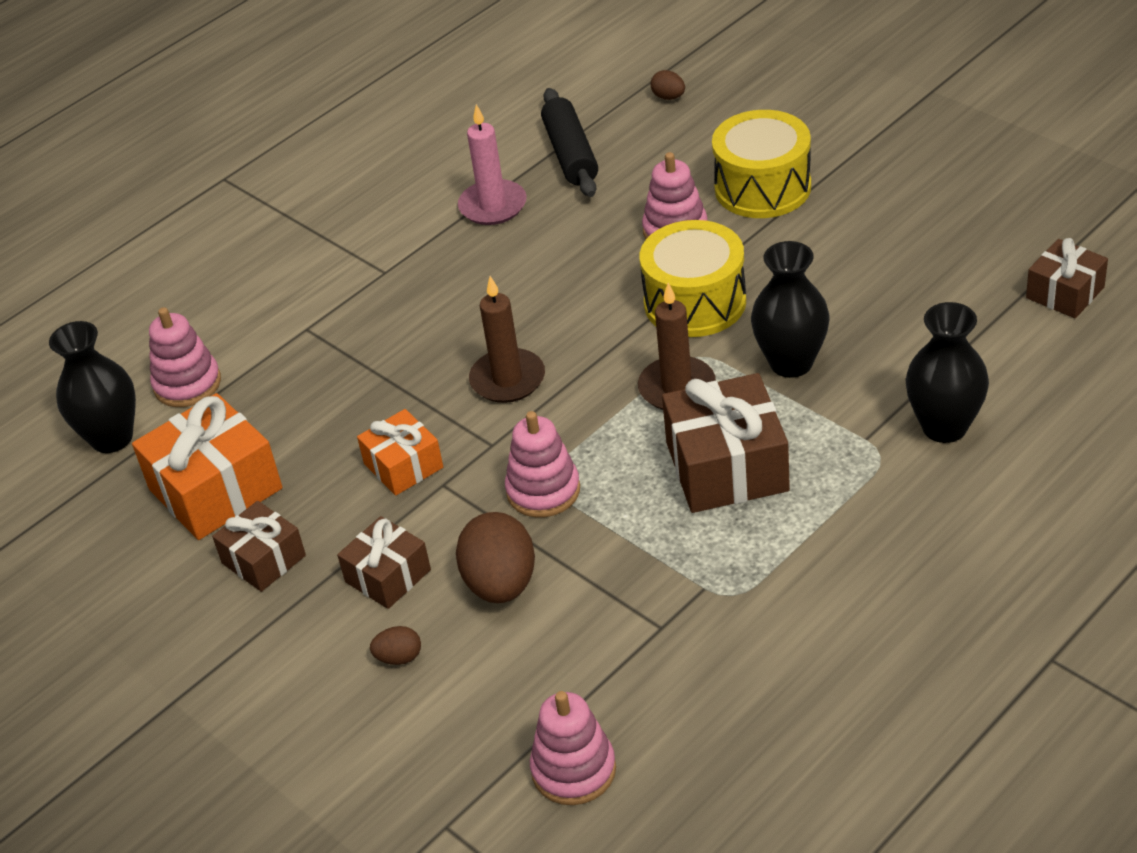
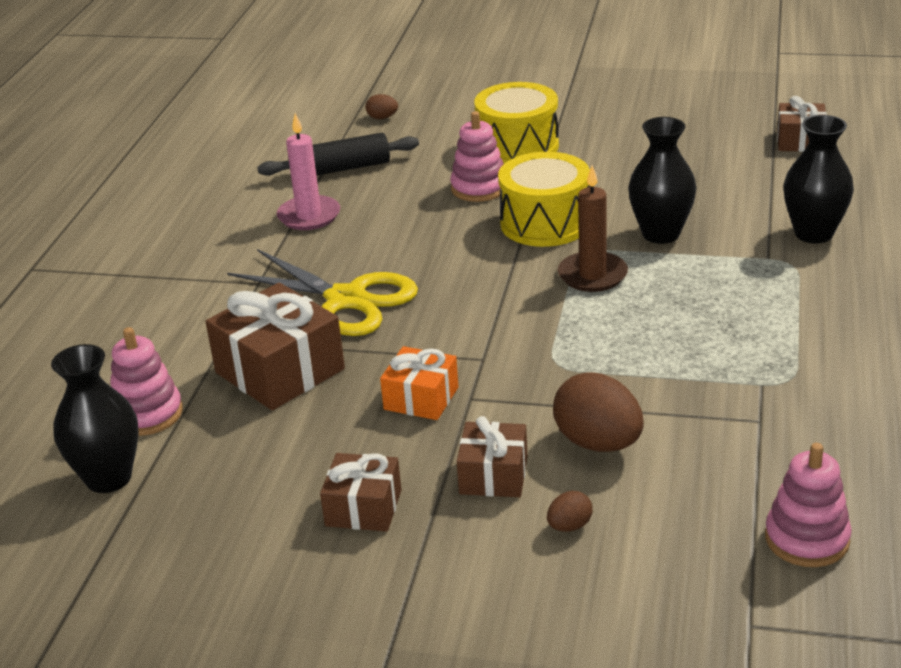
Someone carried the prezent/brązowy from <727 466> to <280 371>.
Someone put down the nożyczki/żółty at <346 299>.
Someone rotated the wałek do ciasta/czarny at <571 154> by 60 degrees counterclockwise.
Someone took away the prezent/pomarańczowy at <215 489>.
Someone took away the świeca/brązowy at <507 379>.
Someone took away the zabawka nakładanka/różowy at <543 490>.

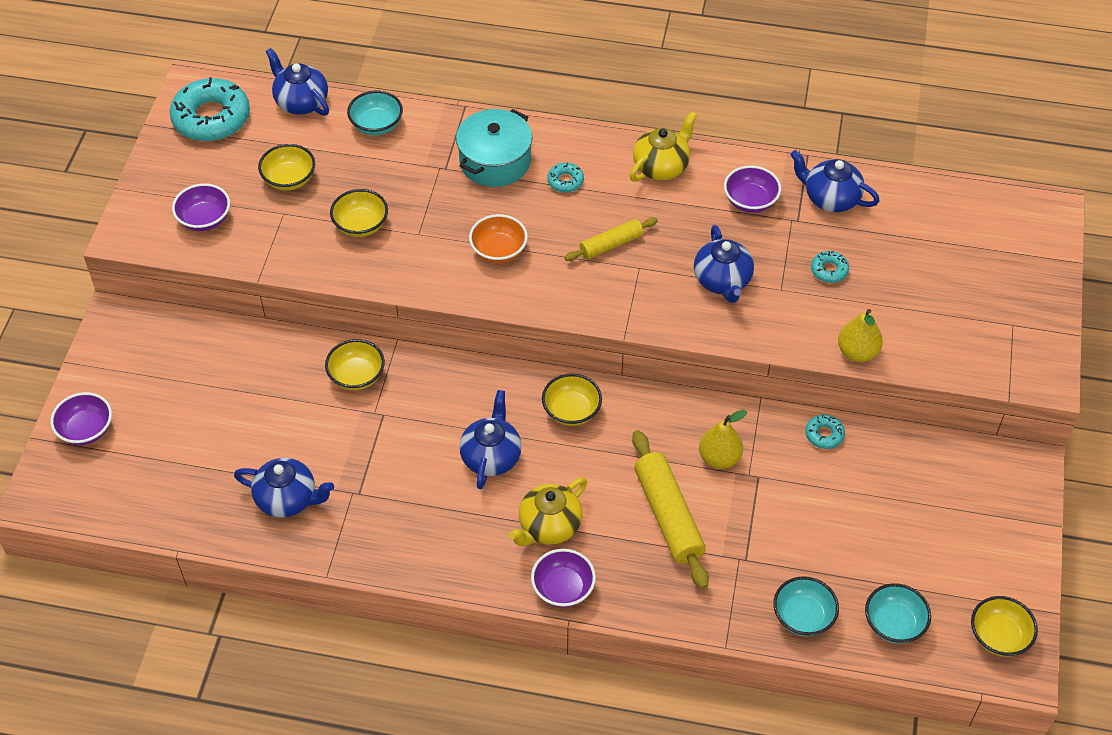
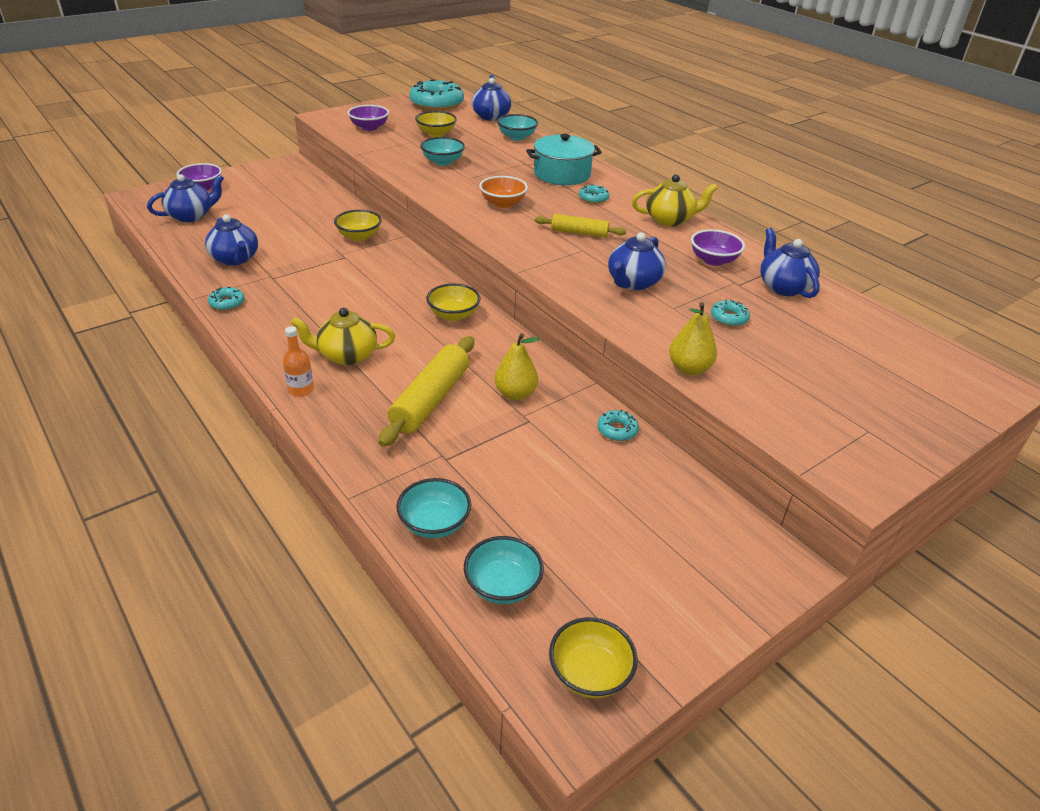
Someone carried the imbryk/niebieski from <491 456> to <191 216>.
Someone put down the donut/turkusowy at <227 303>.
Someone swapped the miska/fioletowy at <563 588> for the butelka/pomarańczowy at <301 389>.
Someone repainted the miska/żółty at <361 225>, which became the miska/turkusowy at <443 162>.

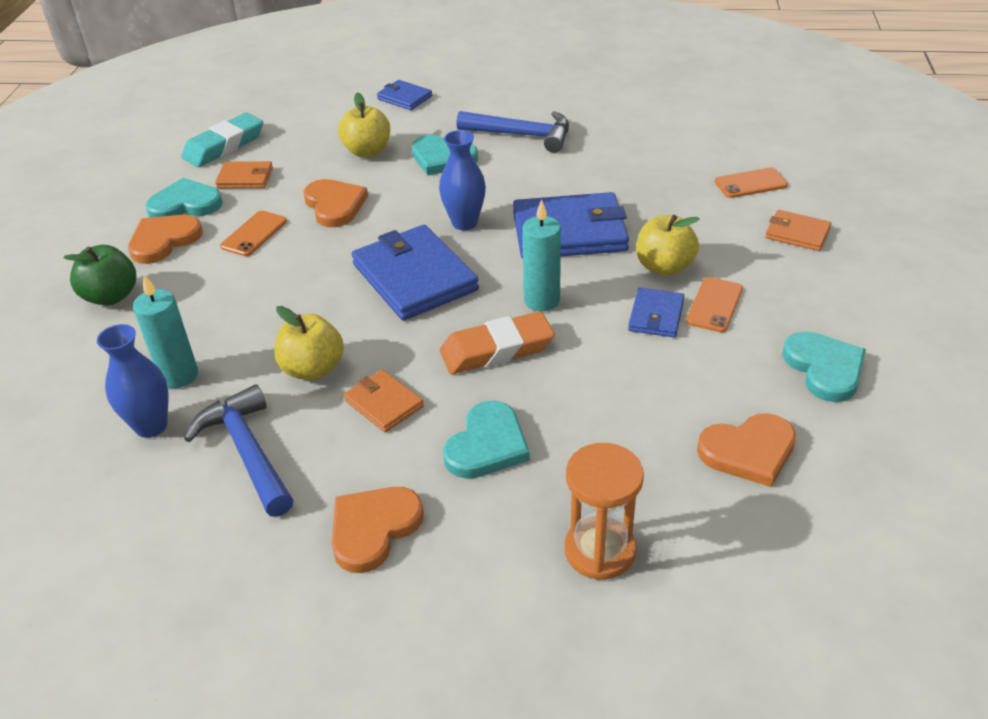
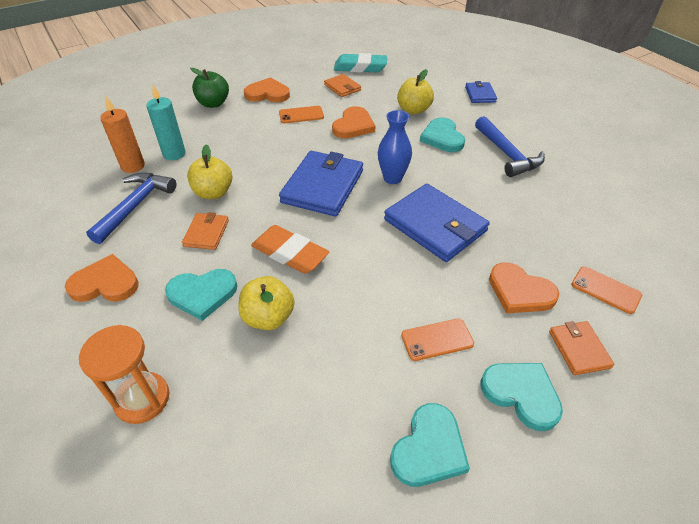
Someone swapped the wazon/niebieski at <151 426> for the świeca/pomarańczowy at <133 166>.
Someone carried the jabłko/żółty from <664 267> to <268 317>.
Someone carried the serce/turkusowy from <185 204> to <521 394>.
Someone carried the serce/pomarańczowy from <748 451> to <520 291>.
Someone took away the świeca/turkusowy at <541 300>.
Someone took away the portfel/niebieski at <656 316>.

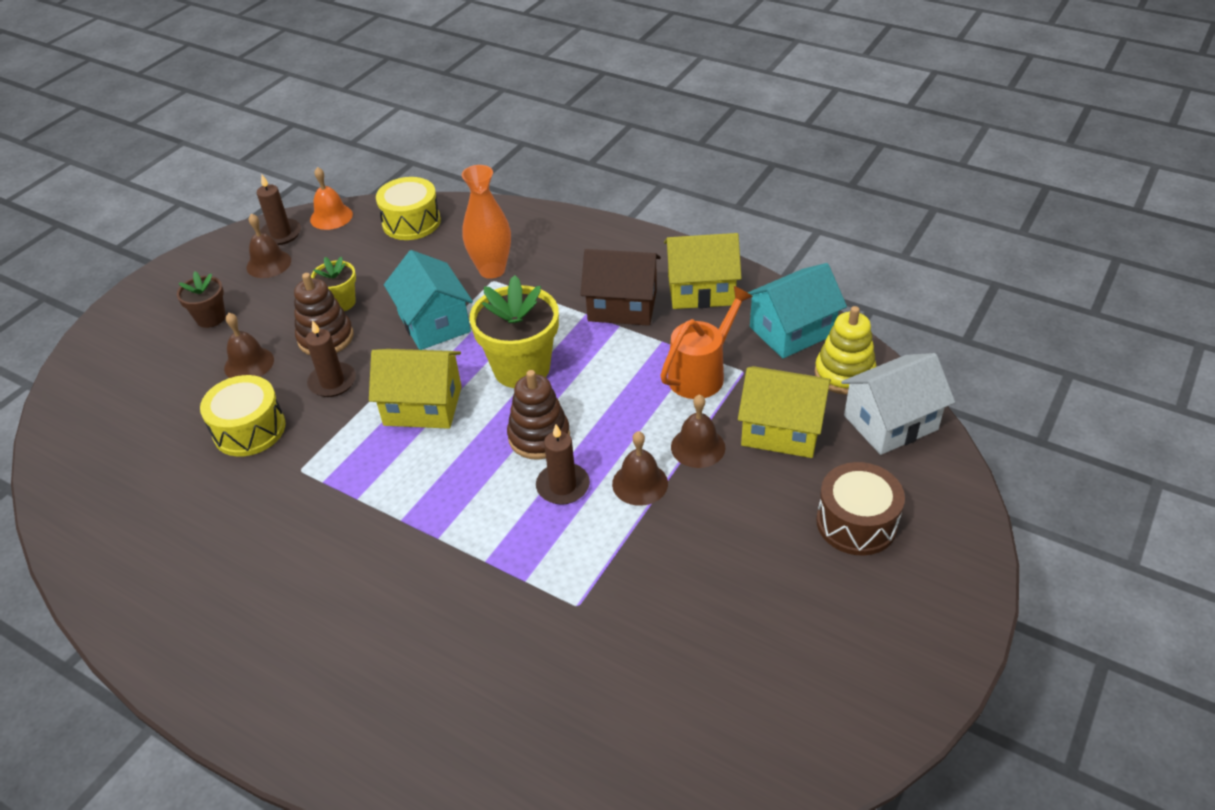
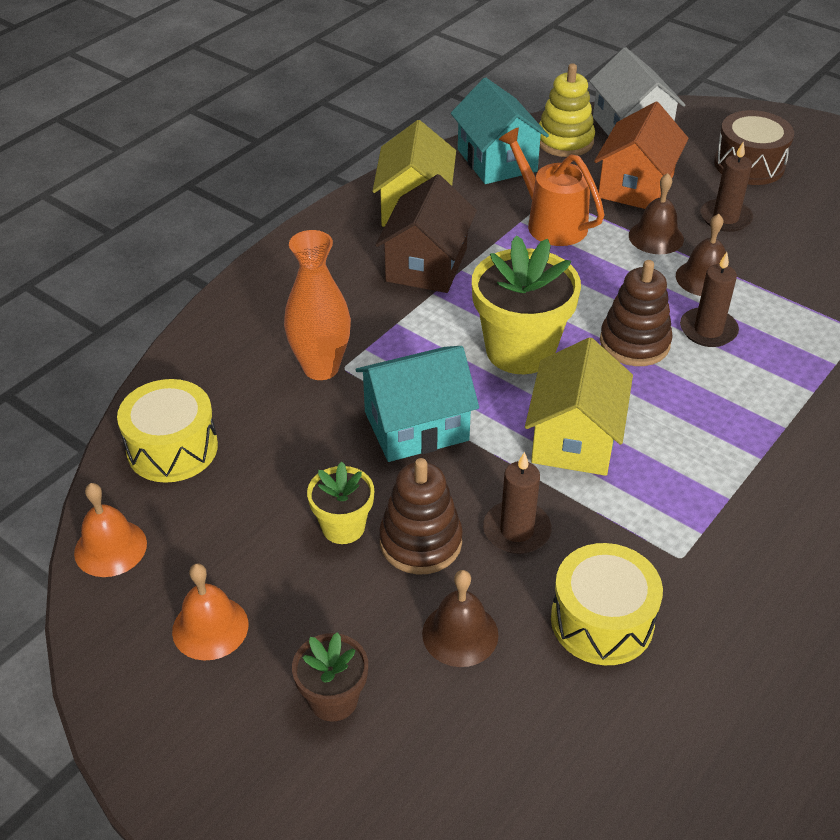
Someone repainted the dzwonek/brązowy at <268 264>, which became the dzwonek/pomarańczowy at <210 627>.
Someone repainted the domek/żółty at <781 430>, which became the domek/pomarańczowy at <636 186>.
Someone carried the świeca/brązowy from <281 234> to <725 218>.

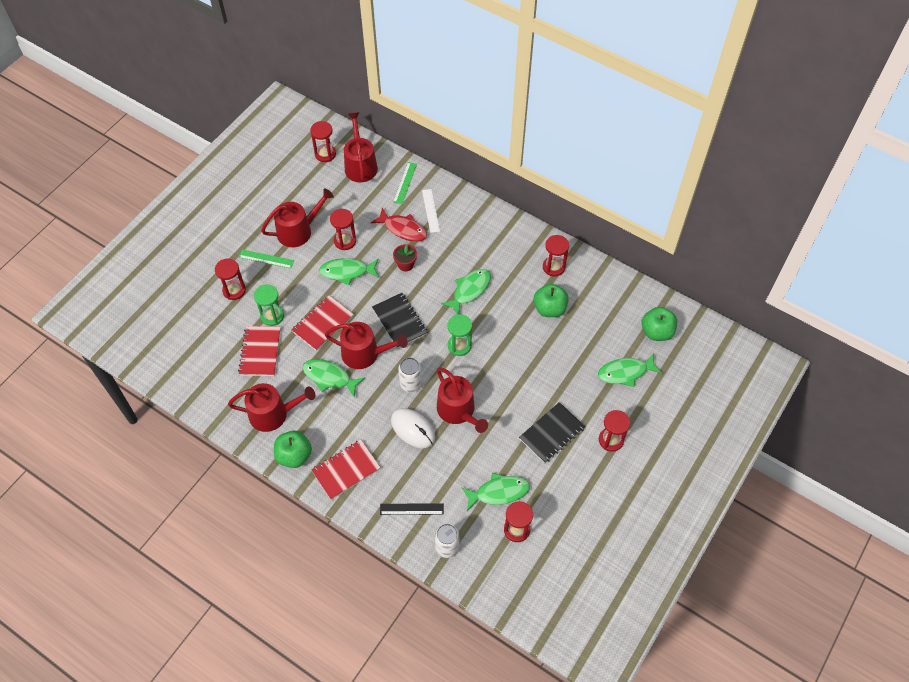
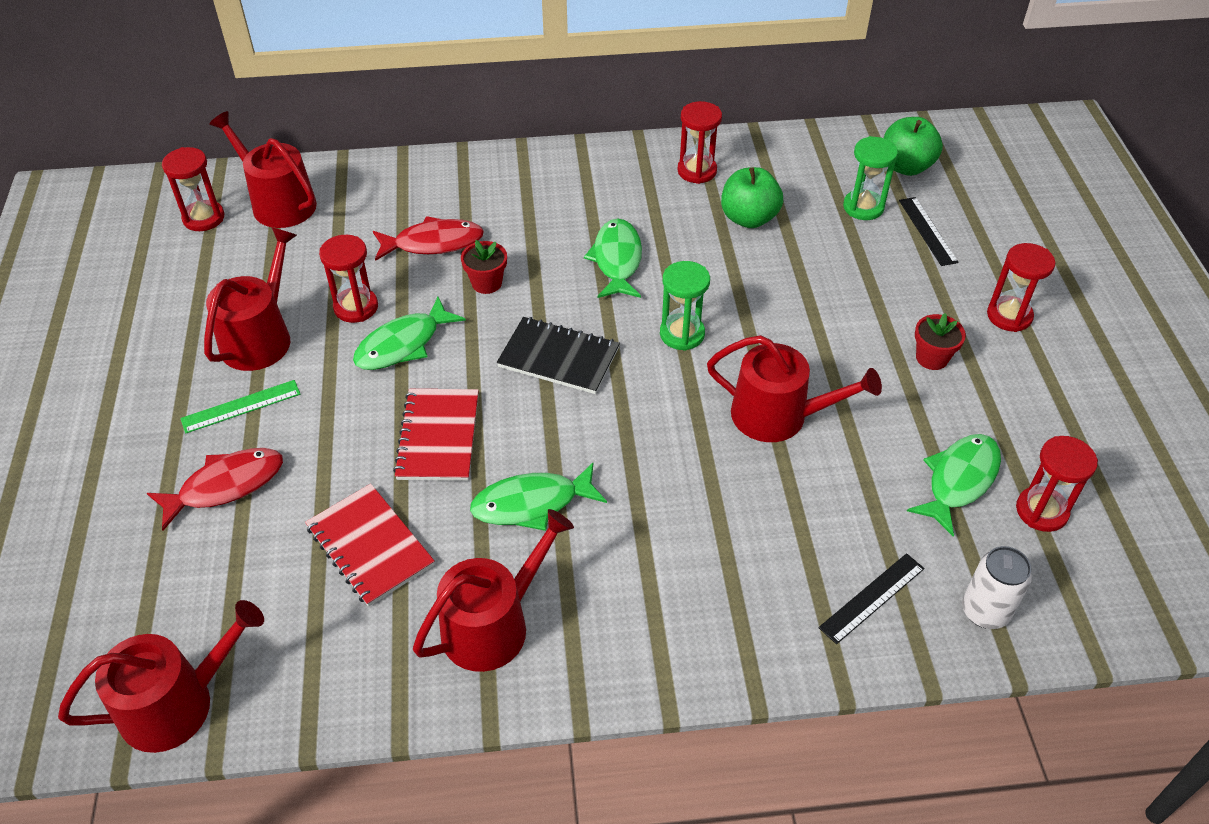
Someone carried the konewka/czerwony from <365 354> to <178 703>.
Someone swapped the klepsydra/czerwony at <234 290> for the ryba/czerwony at <226 486>.
Someone carried the klepsydra/zielony from <272 316> to <863 207>.
Someone swapped the ryba/zielony at <625 372> for the linijka/czarny at <927 231>.
Someone swapped the zeszyt/czarny at <552 433> for the doniczka/czerwony at <932 358>.
Someone took away the jabłko/zielony at <294 456>.
Someone took away the zeszyt/czerwony at <346 470>.
Someone took away the myszka/biały at <413 429>.
Someone took away the linijka/zielony at <405 183>.
Someone took away the puszka/biały at <411 384>.
Someone took away the linijka/biały at <430 210>.

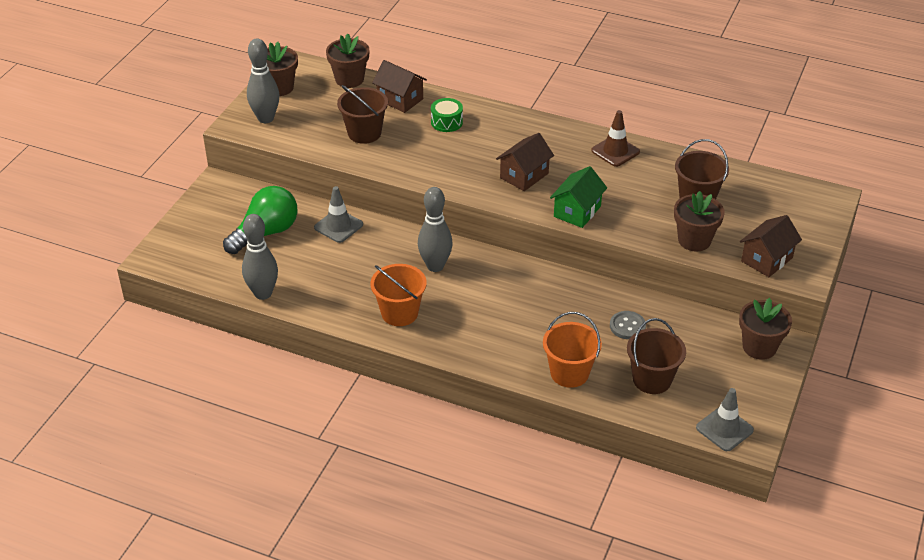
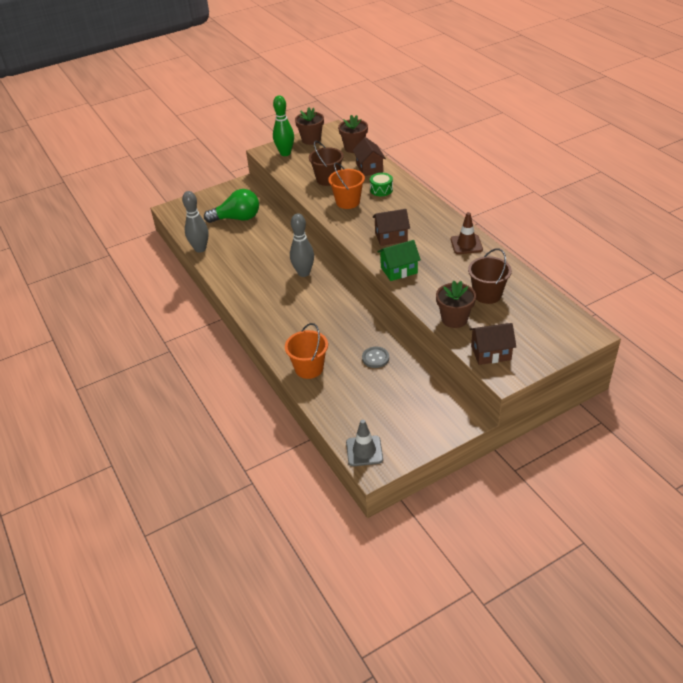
Someone repainted the kręgiel/szary at <266 118>, which became the kręgiel/zielony at <285 153>.
Someone carried the wiadro/pomarańczowy from <399 313> to <347 202>.
Someone took away the pachołek/szary at <338 226>.
Someone took away the wiadro/brązowy at <652 379>.
Someone took away the doniczka/brązowy at <759 347>.

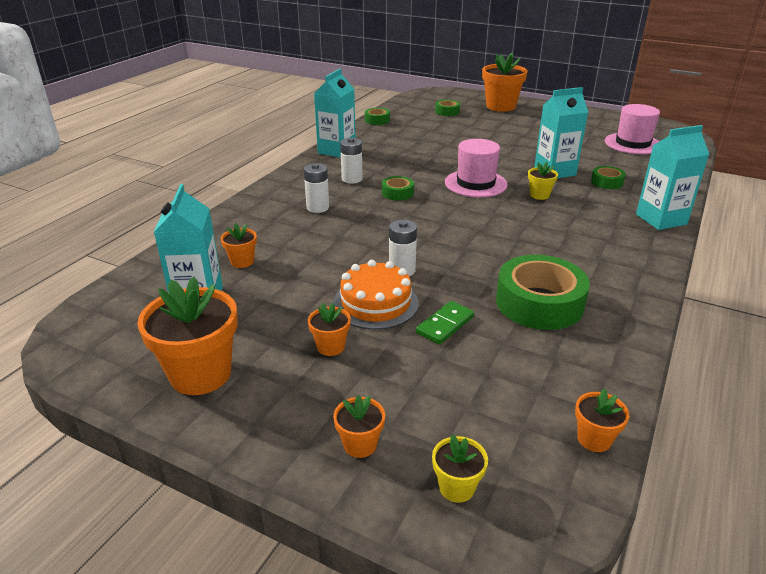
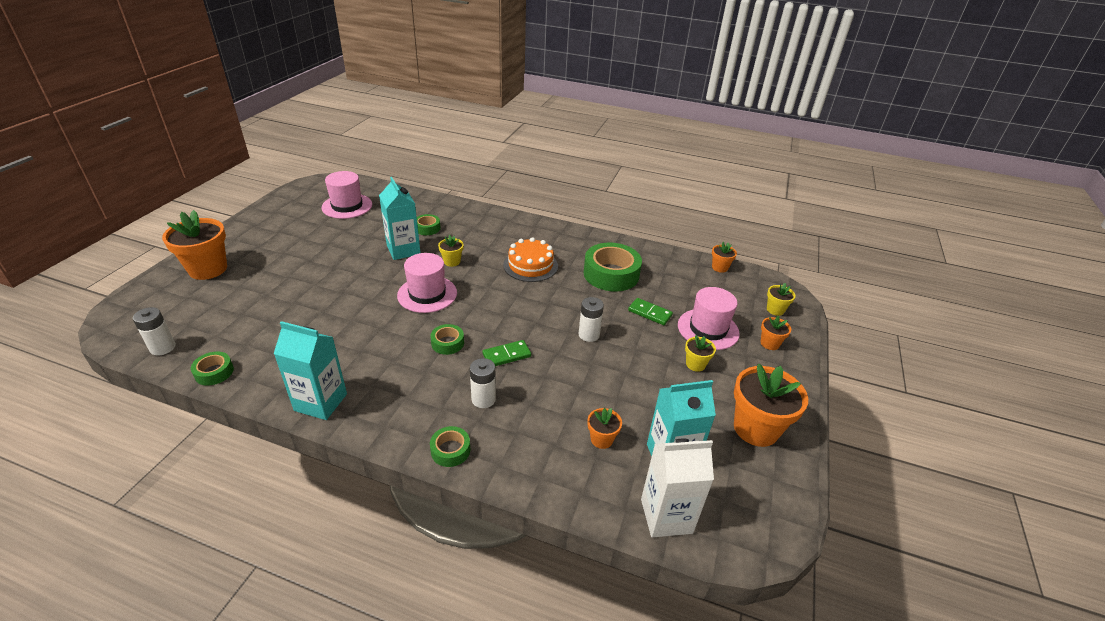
Someone carried the bateria/biały from <352 179> to <163 347>.
Someone carried the taśma klejąca/zielony from <447 111> to <450 450>.
Someone put down the kostka domina/zielony at <506 355>.
Someone carried the tort/pomarańczowy from <376 303> to <530 265>.
Someone put down the karton mleka/biały at <666 516>.
Someone put down the kapelusz/różowy at <708 329>.
Someone repainted the doniczka/pomarańczowy at <330 347>, which became the doniczka/żółty at <695 364>.
Someone took away the karton mleka/turkusowy at <661 219>.

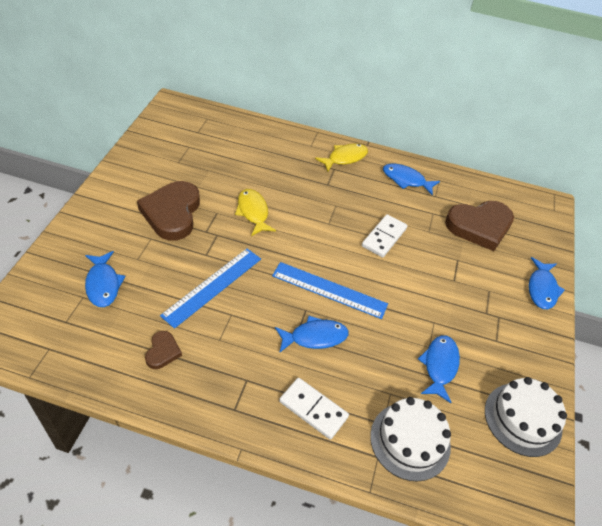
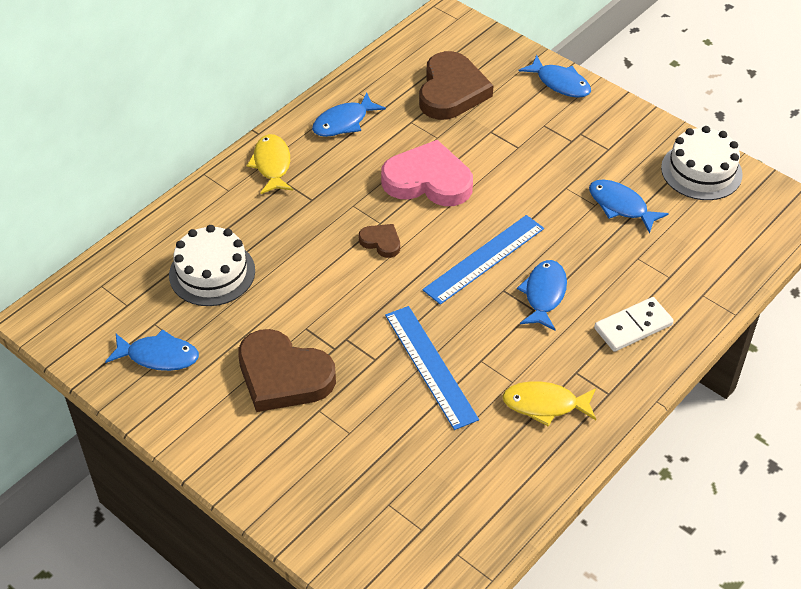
Someone carried the ryba/niebieski from <103 284> to <158 356>.
Someone carried the tort/biały from <410 440> to <212 273>.
Someone carried the serce/brązowy from <162 352> to <381 242>.
Someone swapped the kostka domina/biały at <384 237> for the serce/różowy at <428 180>.
Someone carried the ryba/żółty from <253 212> to <545 405>.

